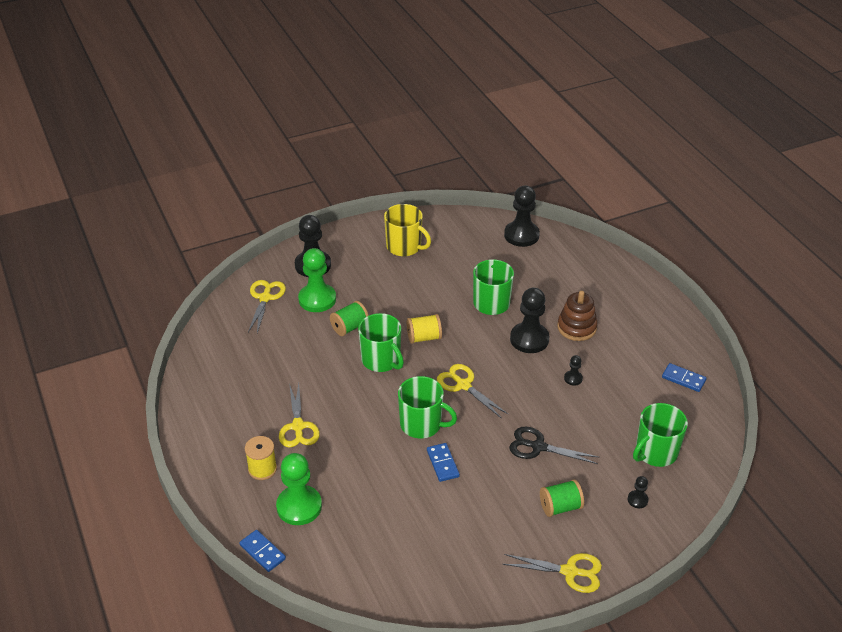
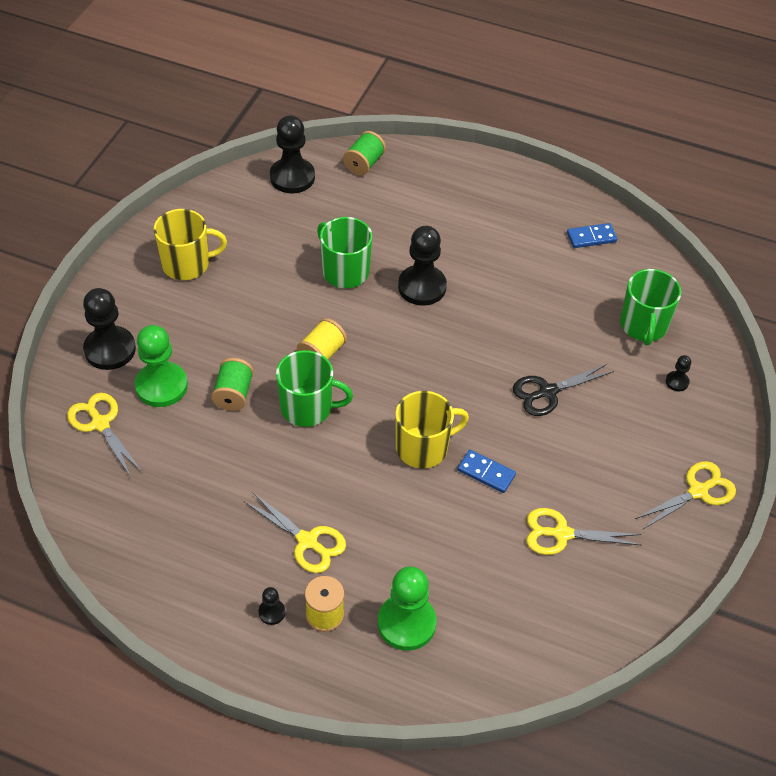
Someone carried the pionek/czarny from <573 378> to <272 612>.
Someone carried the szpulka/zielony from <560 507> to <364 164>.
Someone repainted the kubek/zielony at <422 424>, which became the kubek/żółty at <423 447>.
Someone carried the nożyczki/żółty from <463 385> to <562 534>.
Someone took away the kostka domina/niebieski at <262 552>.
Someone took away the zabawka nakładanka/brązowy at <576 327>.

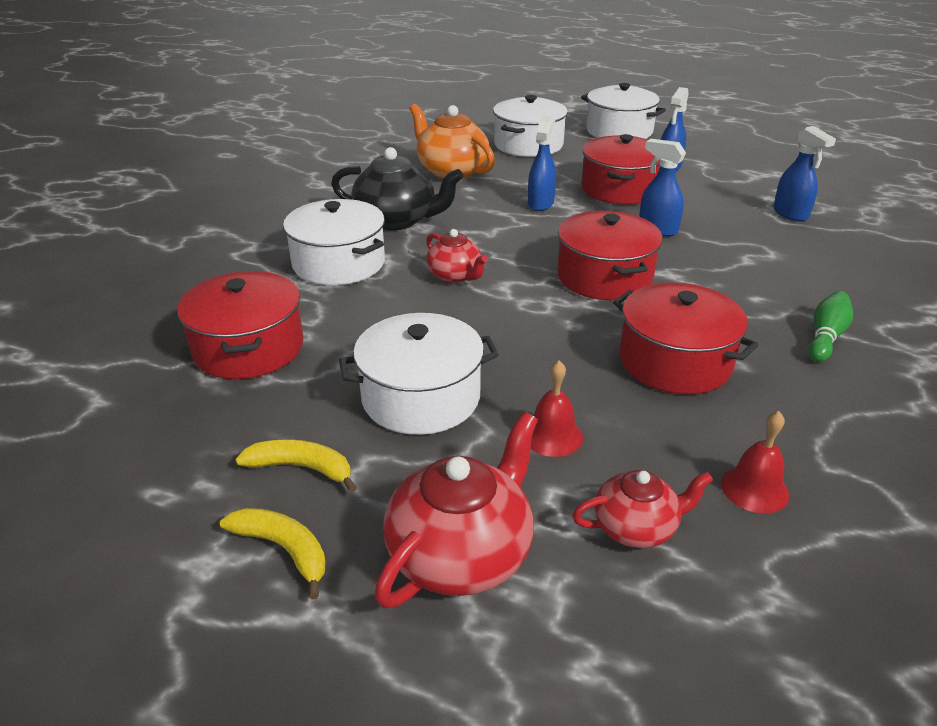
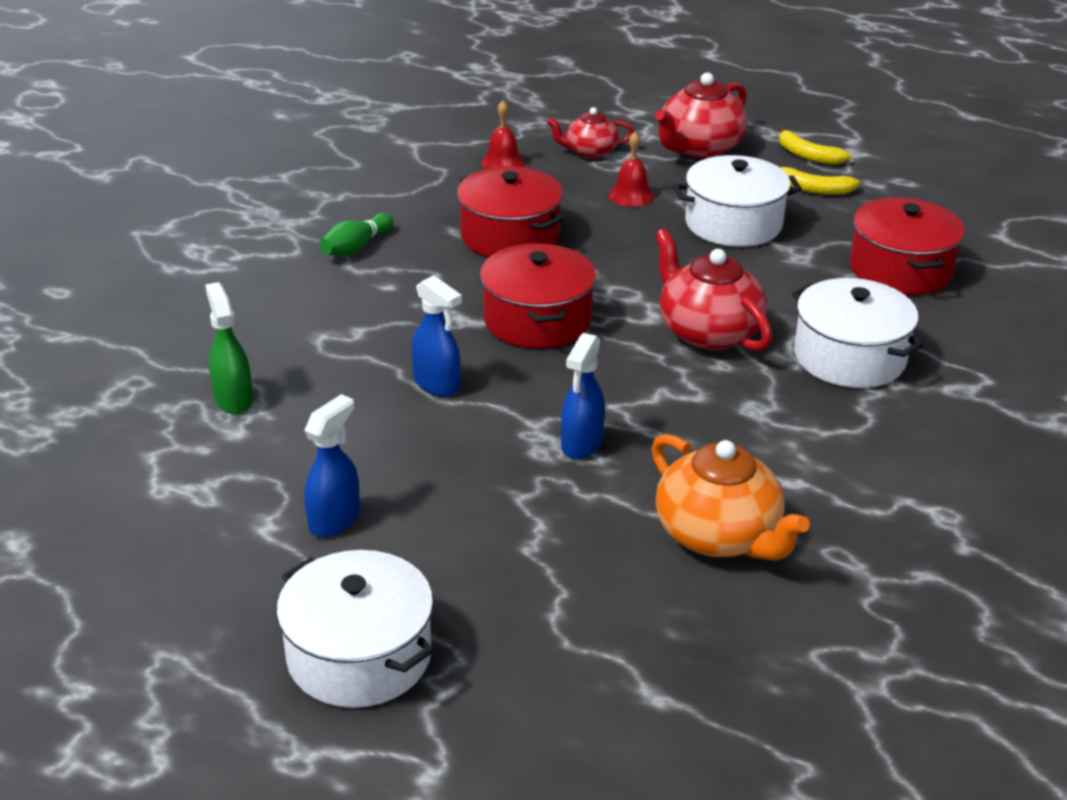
Someone repainted the spryskiwacz/niebieski at <791 214>, which became the spryskiwacz/zielony at <233 399>.
Someone scaled the imbryk/czerwony at <455 276> by 1.66.
Someone took away the imbryk/czarny at <397 220>.
Someone took away the garnek/biały at <528 145>.
Someone took away the garnek/czerwony at <620 189>.

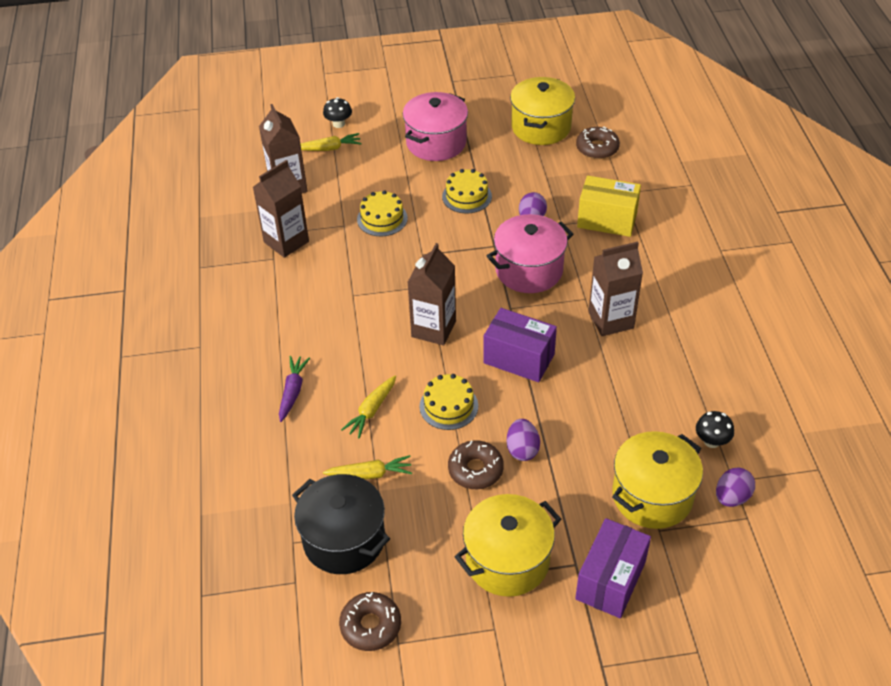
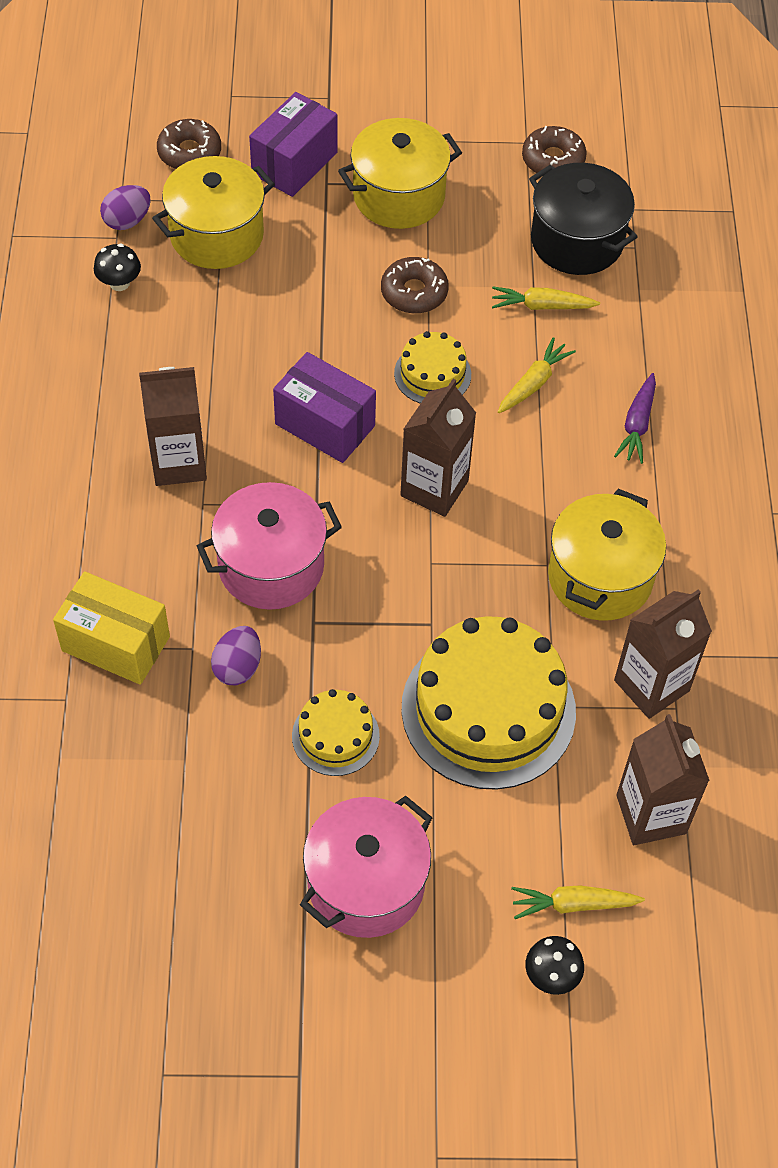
Someone carried the donut/brązowy from <597 148> to <189 152>.
Someone scaled the tort/żółty at <382 219> by 2.01.
Someone carried the garnek/żółty from <541 127> to <600 577>.
Someone took away the jajko/fioletowy at <522 449>.

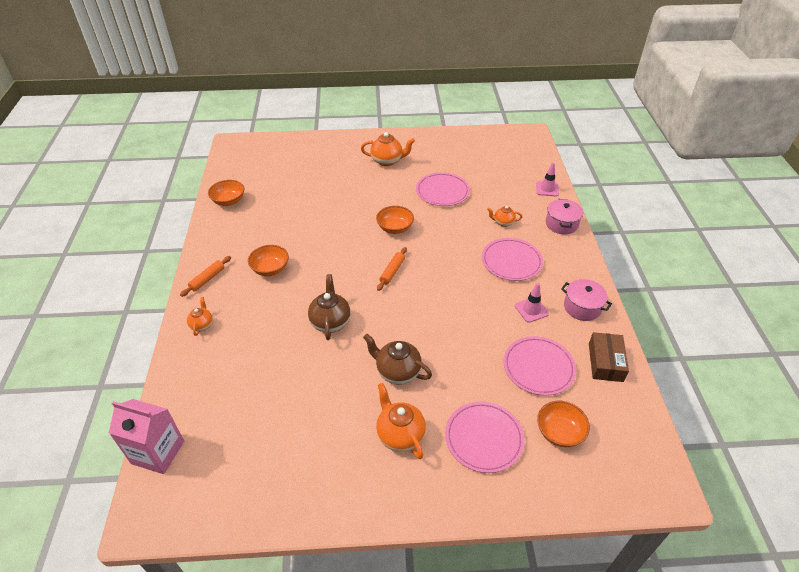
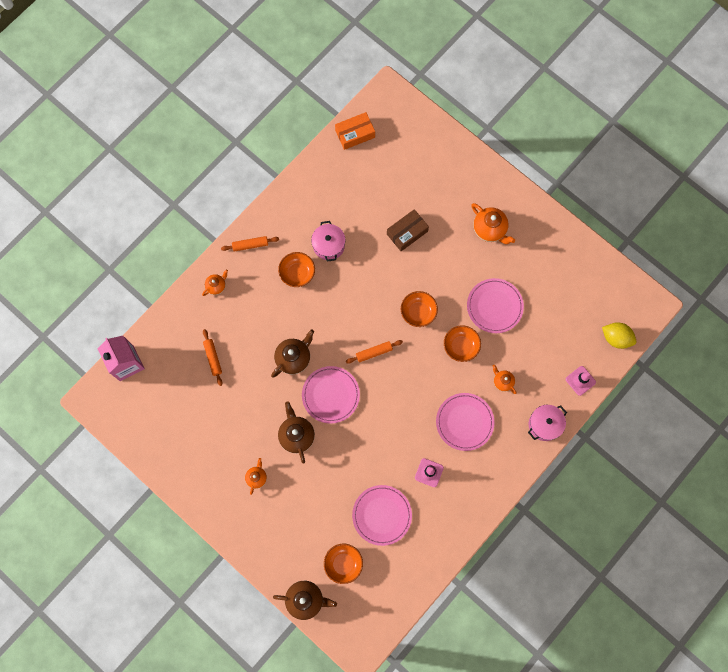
Someone put down the wałek do ciasta/pomarańczowy at <213 358>.
Someone scaled the imbryk/pomarańczowy at <400 435> by 0.59.
Someone put down the imbryk/brązowy at <305 599>.
Someone carried the talerz/różowy from <484 438> to <330 395>.
Someone carried the garnek/różowy from <582 307> to <329 245>.
Someone put down the pudełko/pomarańczowy at <355 134>.
Someone carried the pudełko/brązowy from <605 362> to <407 232>.
Someone carried the miska/pomarańczowy from <228 201> to <461 346>.
Someone put down the cytryna/żółty at <616 338>.

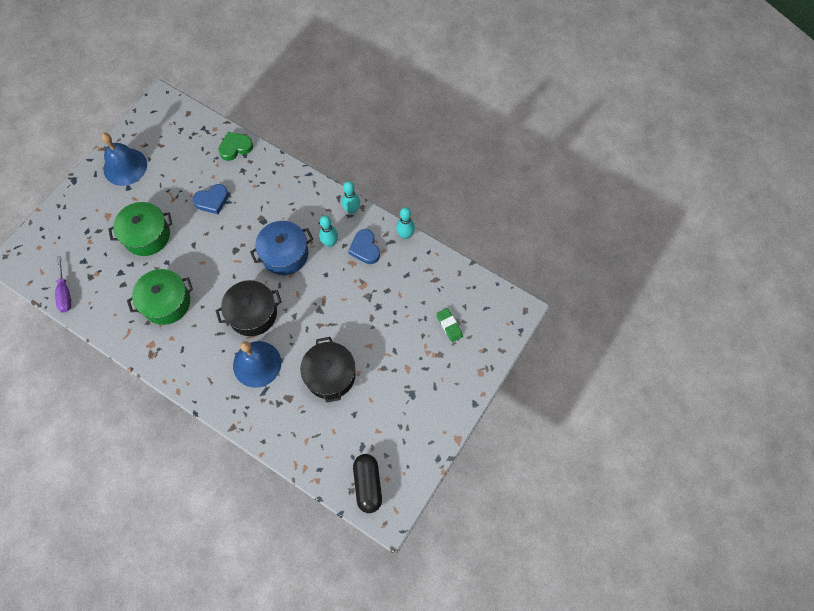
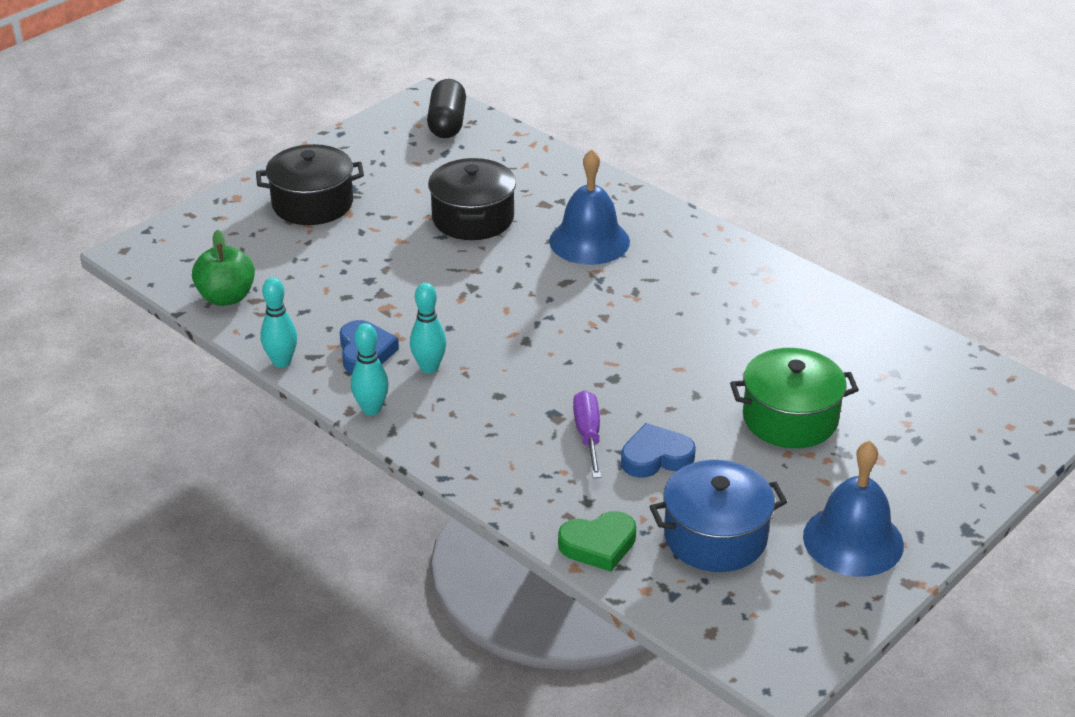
Someone put down the jabłko/zielony at <226 297>.
Someone carried the garnek/czarny from <252 314> to <312 204>.
Someone carried the śrubokręt/fioletowy from <65 293> to <588 435>.
Someone carried the garnek/niebieski from <285 254> to <715 537>.
Someone took away the garnek/zielony at <166 302>.
Someone took away the gumka do mazania/zielony at <449 326>.

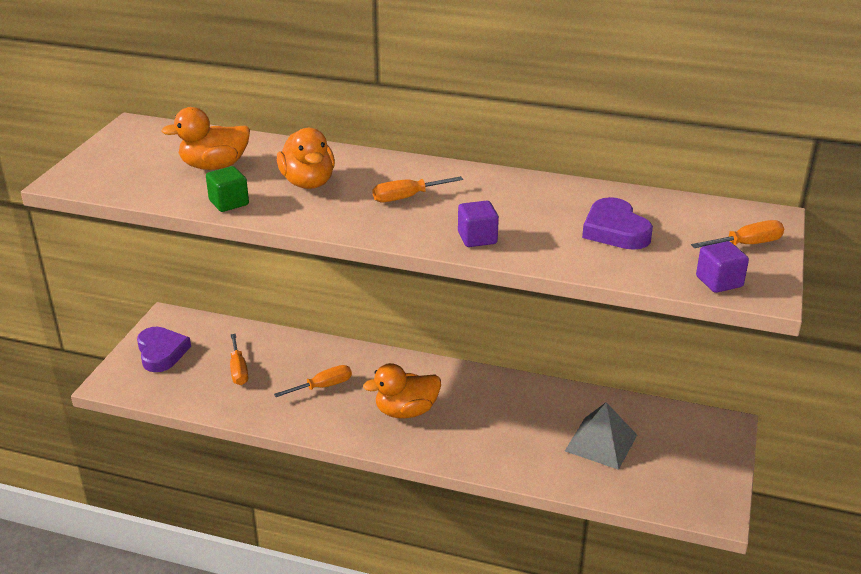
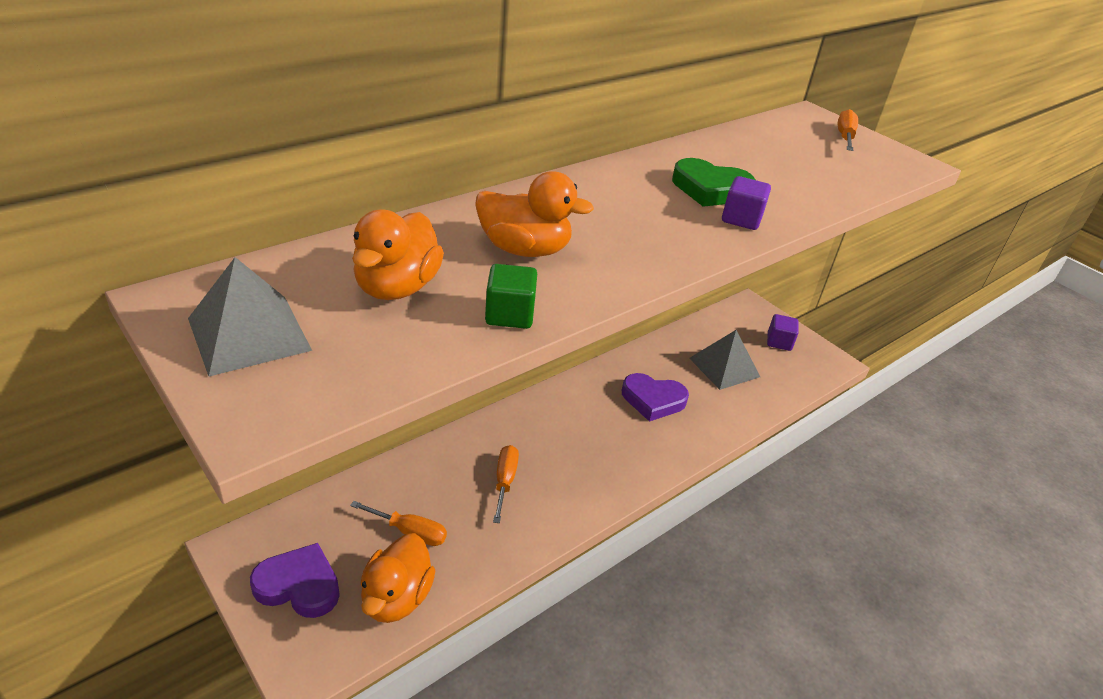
Someone put down the piramida/szary at <249 334>.
Someone carried the kaczka/pomarańczowy from <406 411> to <396 598>.
Someone carried the serce/fioletowy from <615 230> to <653 400>.
Someone put down the serce/zielony at <710 189>.
Someone carried the sześcian/fioletowy from <719 282> to <779 342>.
Someone took away the śrubokręt/pomarańczowy at <407 197>.

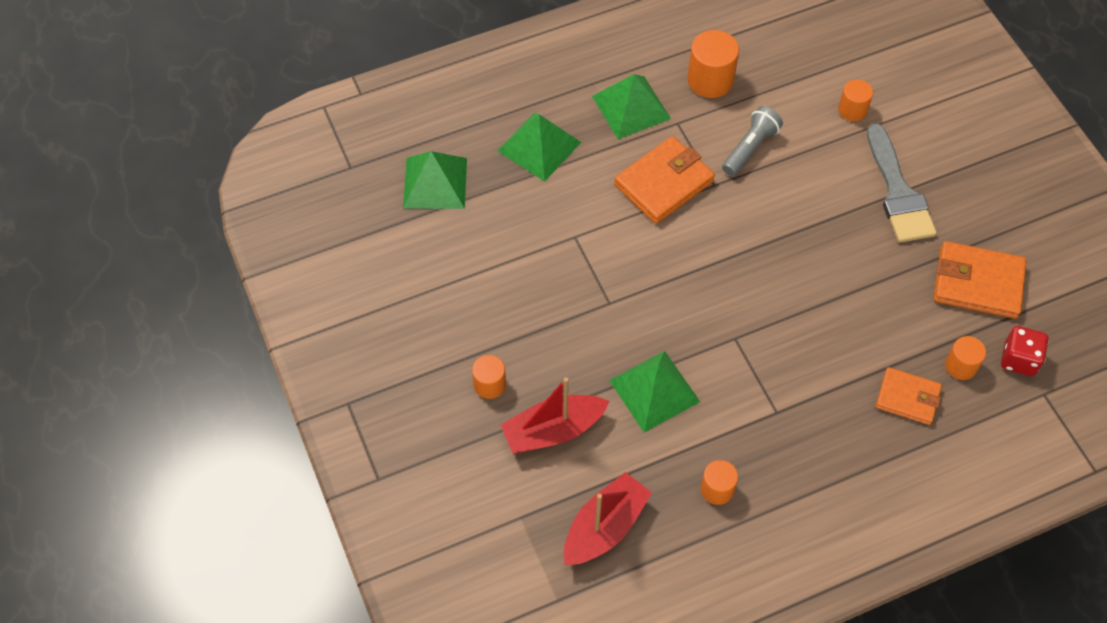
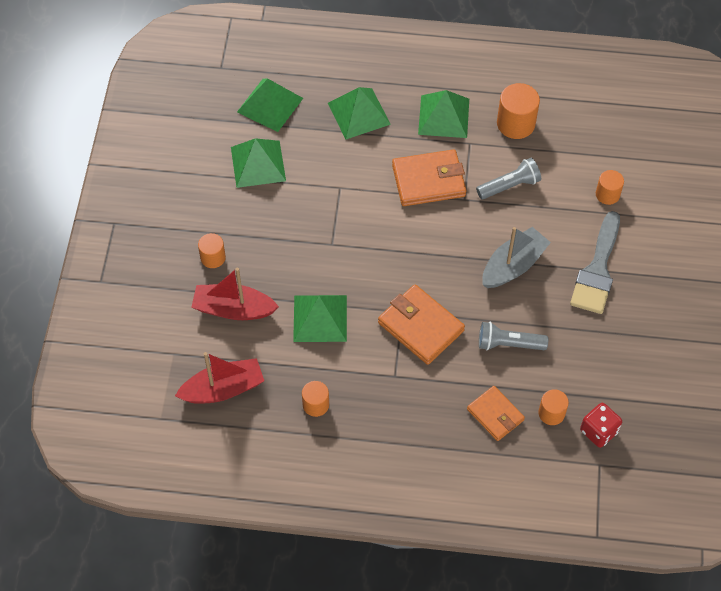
Someone put down the piramida/zielony at <258 164>.
Someone carried the portfel/pomarańczowy from <977 283> to <420 326>.
Someone put down the latarka/szary at <508 344>.
Someone put down the łódka/szary at <513 265>.

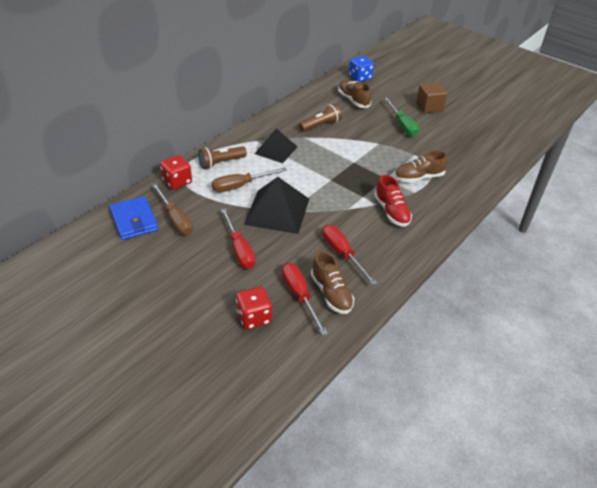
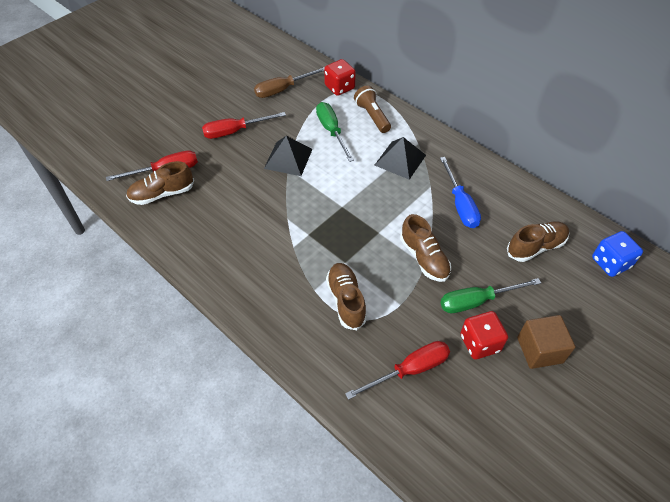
Someone scaled the piramida/czarny at <277 211> by 0.66.
Someone repainted the śrubokręt/brązowy at <240 186>, which became the śrubokręt/zielony at <332 131>.
Someone carried the śrubokręt/czerwony from <342 254> to <409 370>.
Someone put down the but/brązowy at <424 258>.
Someone swapped the latarka/brązowy at <320 125> for the śrubokręt/niebieski at <460 204>.
Someone carried the kostka do gry/czerwony from <254 317> to <480 343>.
Someone took away the portfel/niebieski at <134 220>.
Someone took away the but/czerwony at <391 212>.

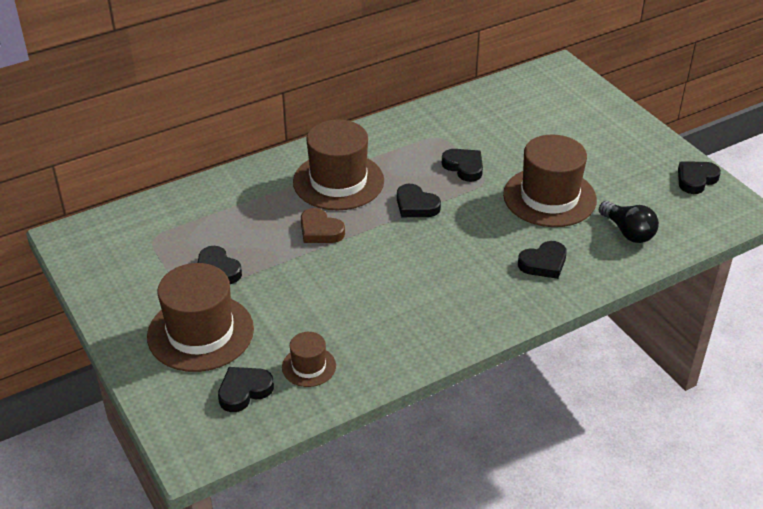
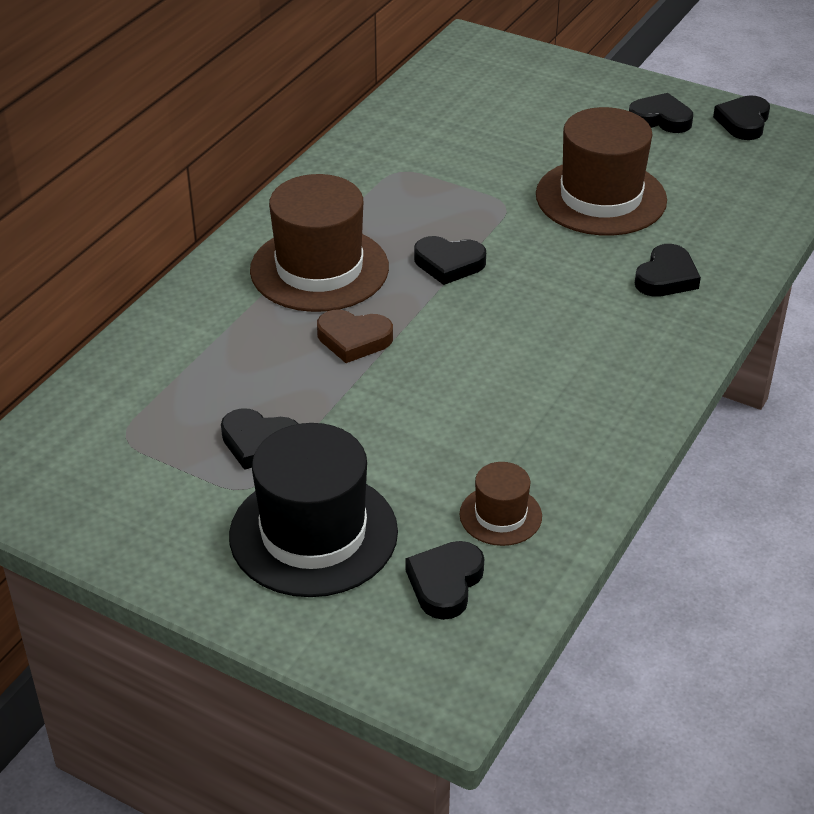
Someone repainted the kapelusz/brązowy at <200 332>, which became the kapelusz/czarny at <313 533>.
Someone carried the serce/czarny from <464 167> to <660 119>.
Someone took away the żarówka/czarny at <628 232>.

